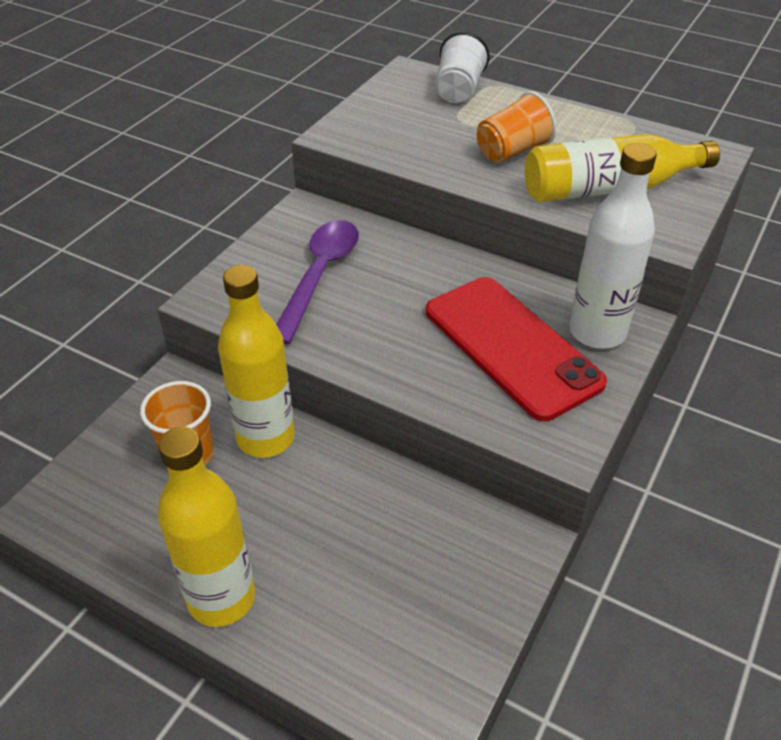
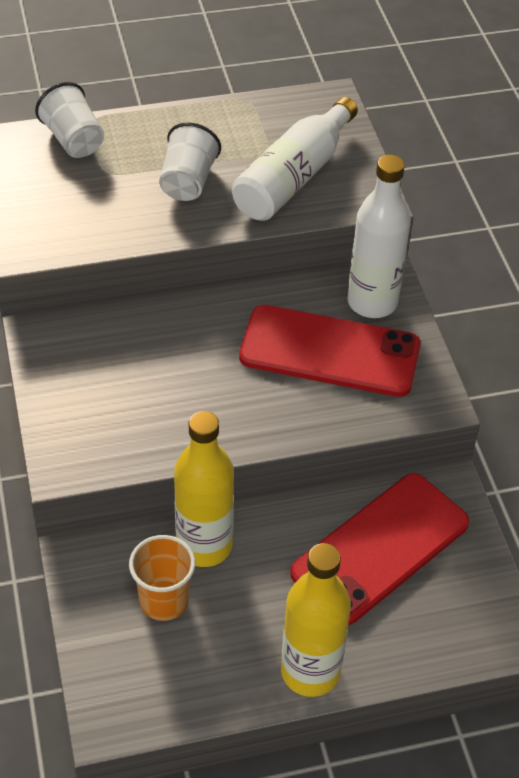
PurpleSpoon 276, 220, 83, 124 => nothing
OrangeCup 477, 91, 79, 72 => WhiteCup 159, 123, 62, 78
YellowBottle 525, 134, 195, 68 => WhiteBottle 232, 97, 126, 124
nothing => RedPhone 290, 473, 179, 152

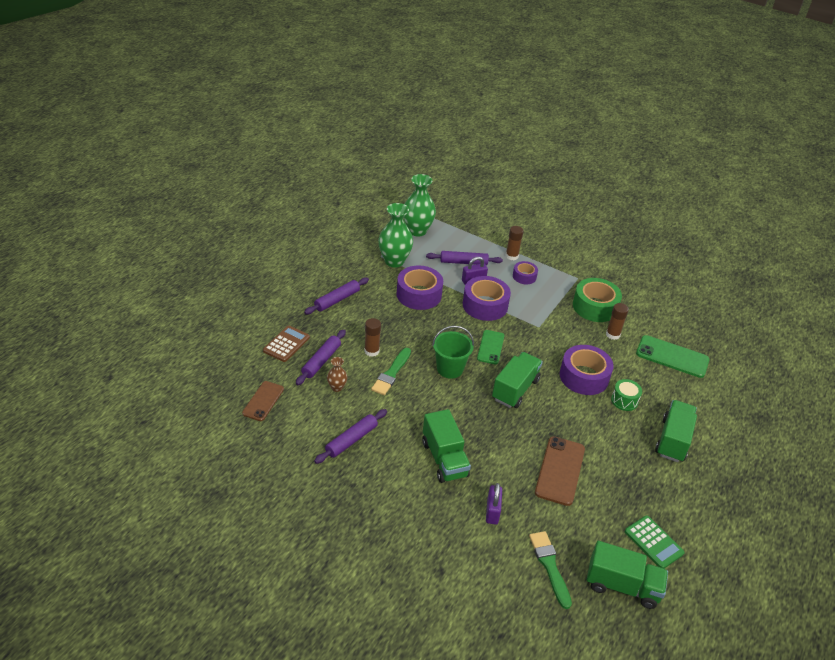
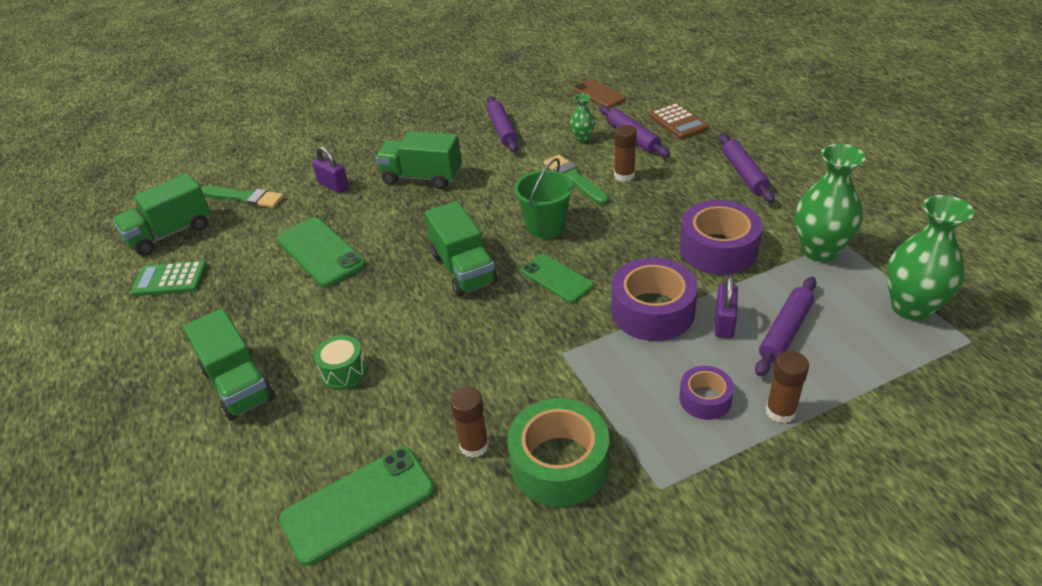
BrownVase 327, 357, 20, 35 => GreenVase 570, 94, 25, 48
BrownPhone 535, 436, 50, 70 => GreenPhone 277, 217, 89, 70
PurpleTape 560, 345, 54, 50 => nothing

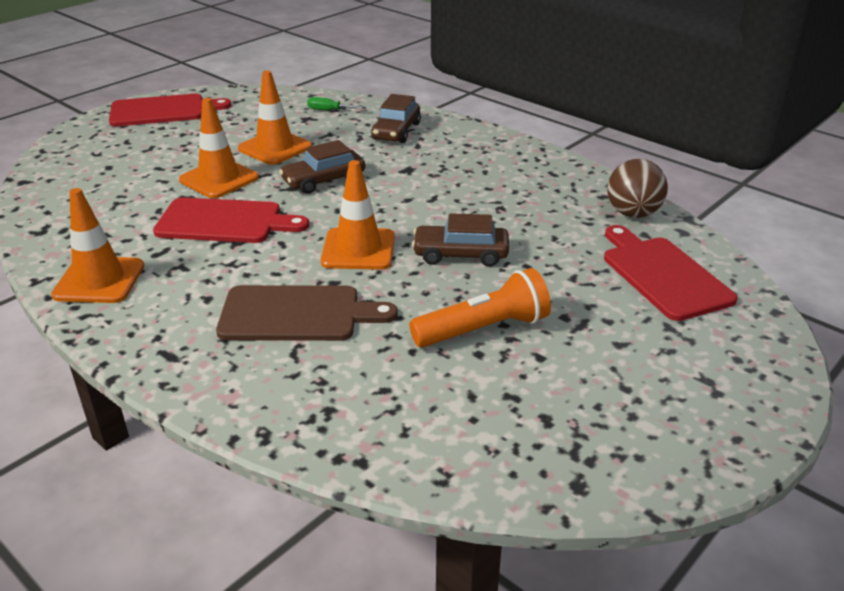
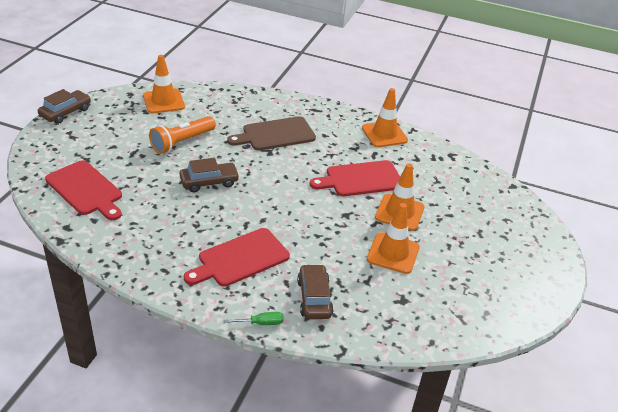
RedCuttingBoard 109, 94, 122, 32 => RedCuttingBoard 184, 228, 106, 59, relocated
BrownCar 279, 140, 86, 54 => BrownCar 38, 89, 53, 35, relocated
GreenScrewdriver 307, 97, 60, 13 => GreenScrewdriver 223, 312, 61, 13, relocated
OrangeTrafficCone 321, 160, 74, 110 => OrangeTrafficCone 143, 55, 42, 58, relocated
BrownBall 607, 159, 61, 59 => nothing

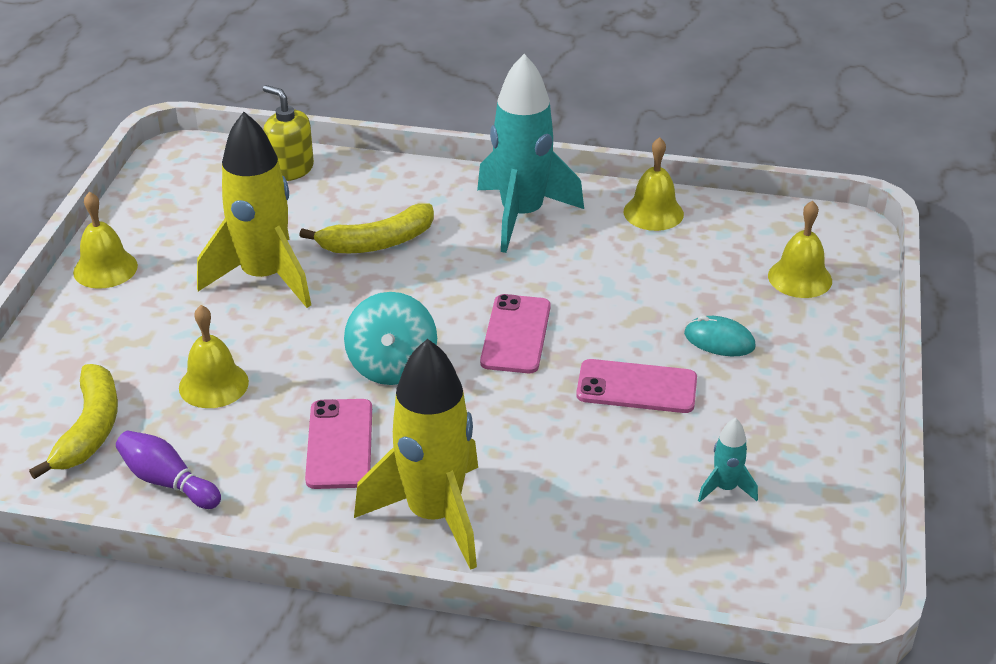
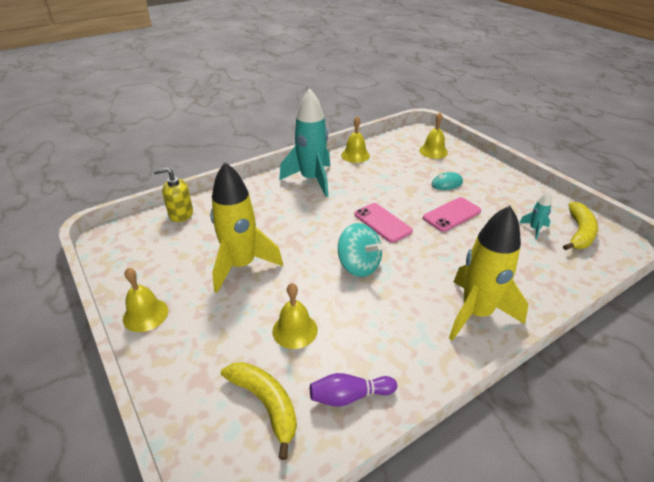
YellowBanana 299, 203, 135, 50 => YellowBanana 563, 202, 35, 48, relocated
PinkPhone 305, 399, 67, 90 => nothing

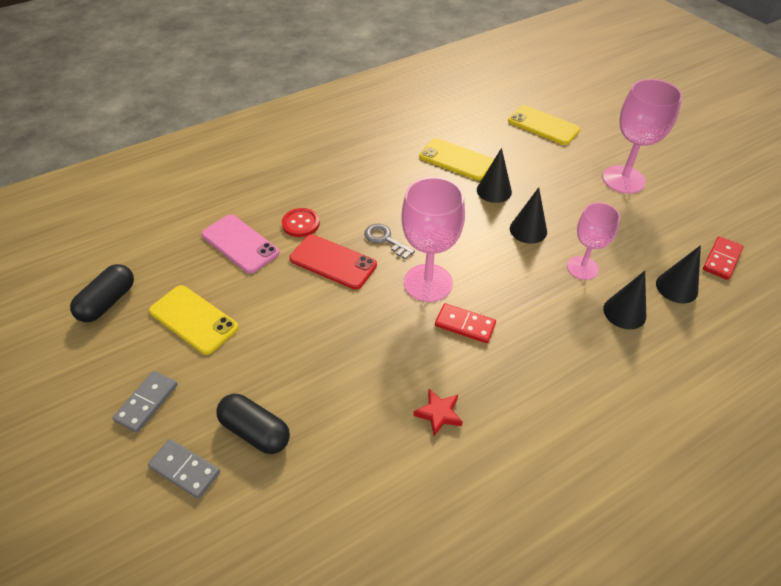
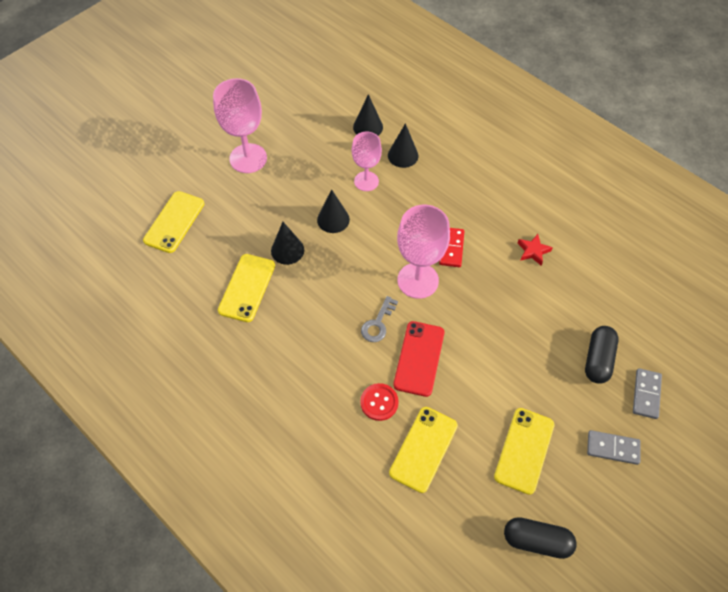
PinkPhone 201, 215, 79, 59 => YellowPhone 389, 407, 69, 86
RedDomino 703, 236, 40, 44 => nothing

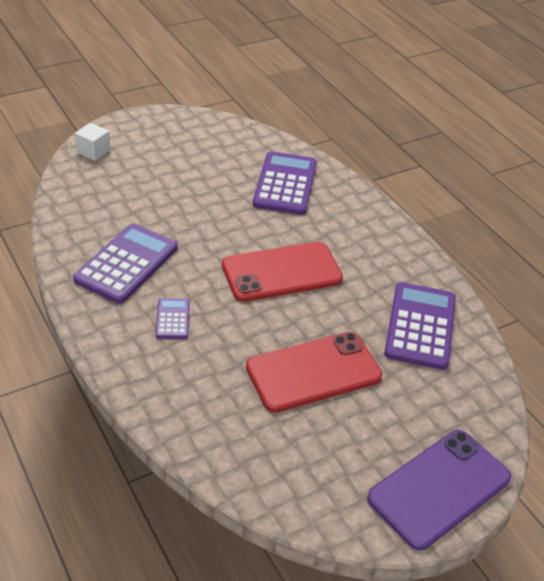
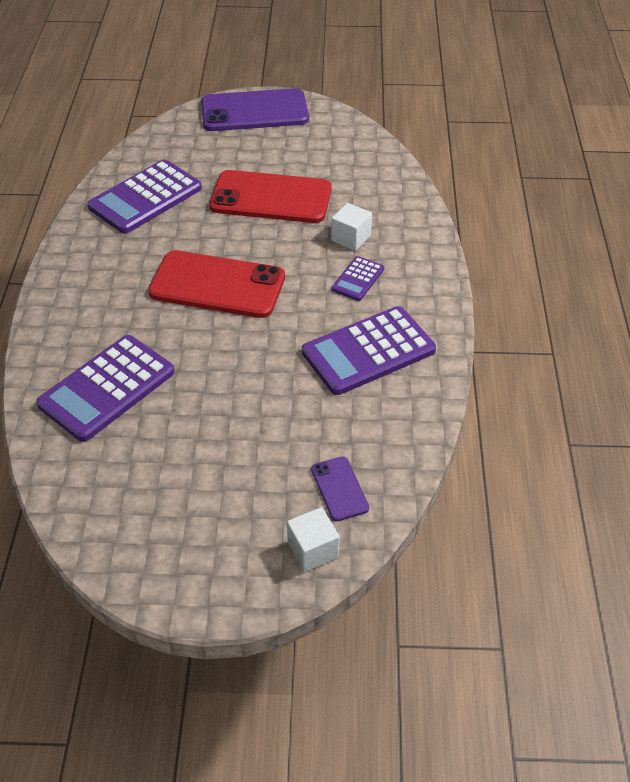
nothing => PurplePhone 311, 456, 58, 65
nothing => WhiteCube 331, 203, 41, 48

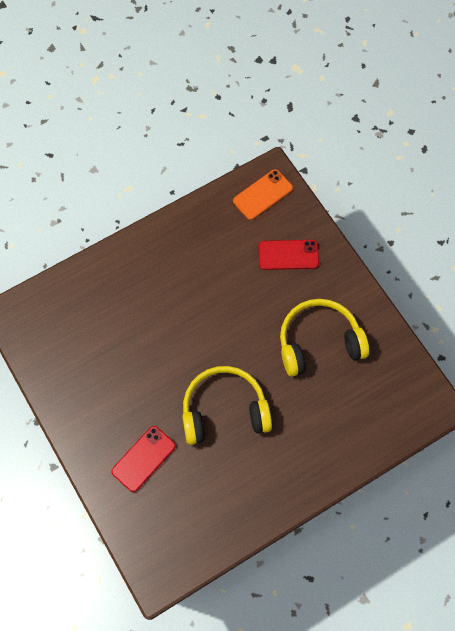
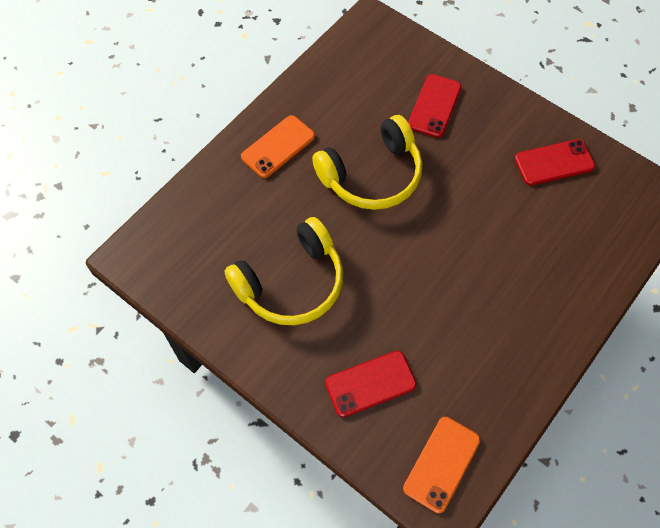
nothing => OrangePhone 241, 115, 74, 63
nothing => RedPhone 515, 139, 80, 46

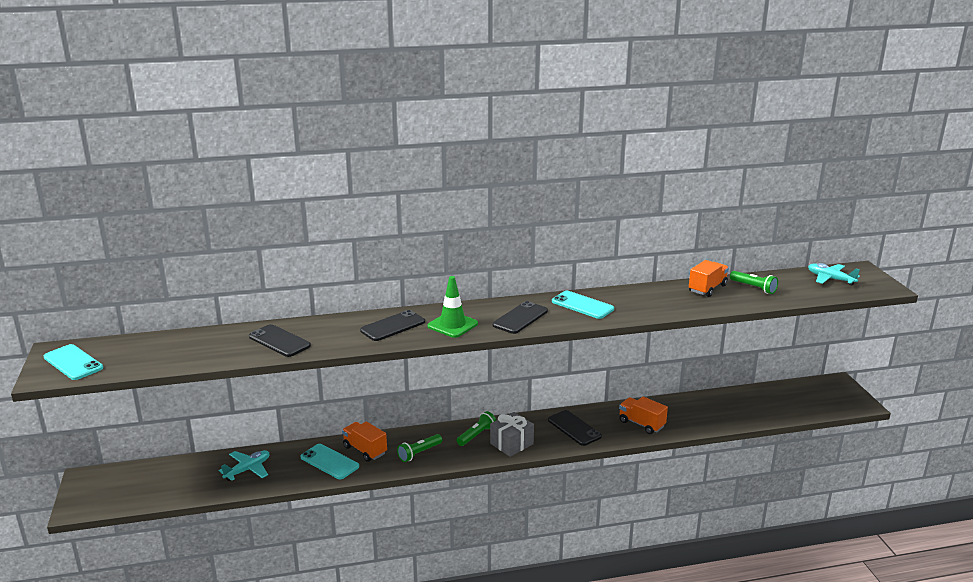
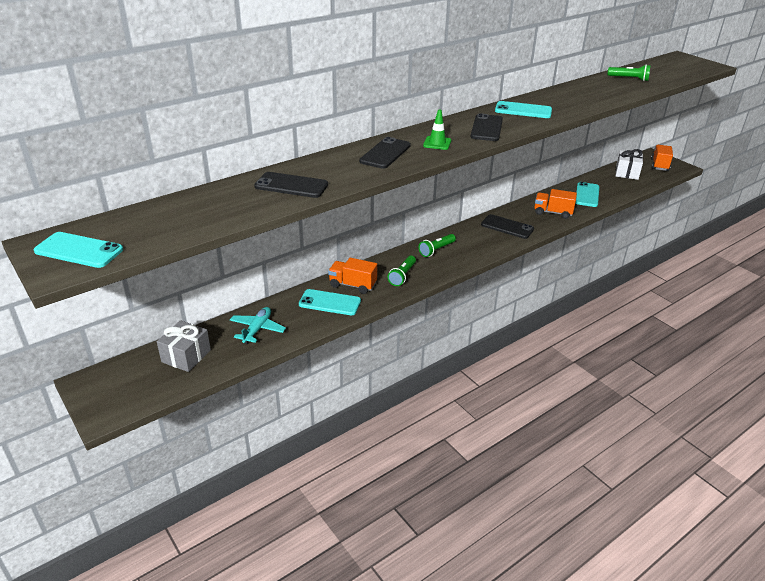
GreenTrafficCone 427, 276, 51, 62 => GreenTrafficCone 423, 109, 28, 41, x0.67
GreenFlashlight 457, 411, 39, 35 => GreenFlashlight 419, 234, 37, 23, 150 degrees counterclockwise
GreyGift 490, 412, 44, 45 => GreyGift 157, 320, 54, 52, relocated
OrangeTruck 689, 260, 40, 37 => OrangeTruck 651, 145, 22, 26, relocated
TurquoisePlane 808, 263, 52, 23 => nothing
nothing => TurquoisePhone 576, 182, 23, 25
nothing => WhiteGift 615, 149, 28, 31

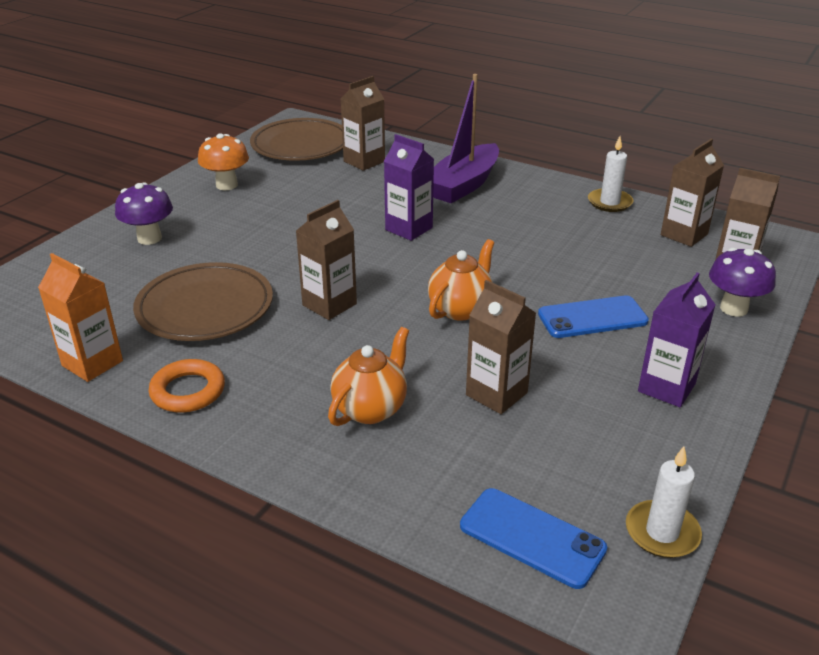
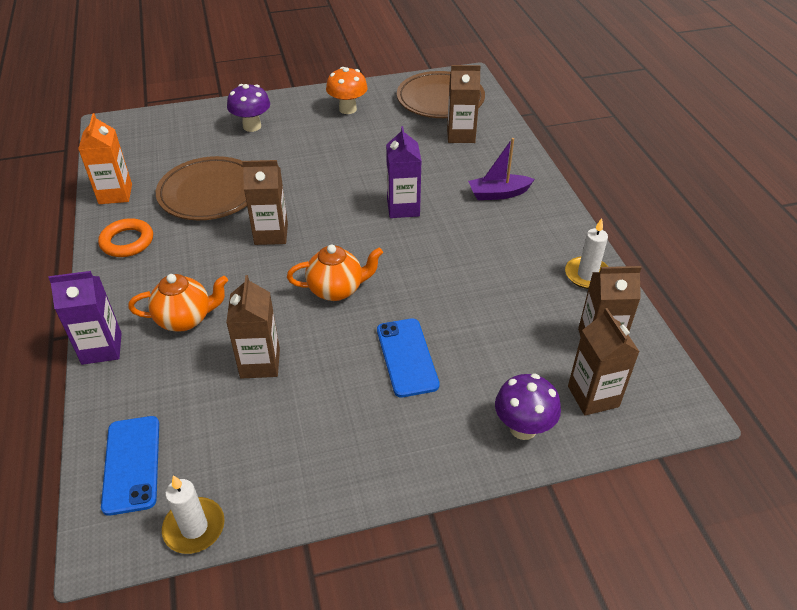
PurpleBoat 433, 74, 66, 129 => PurpleBoat 468, 138, 67, 62, x0.62
BluePhone 538, 295, 111, 43 => BluePhone 377, 318, 63, 79, 45 degrees clockwise
PurpleCarton 638, 272, 78, 135 => PurpleCarton 48, 271, 74, 94, relocated

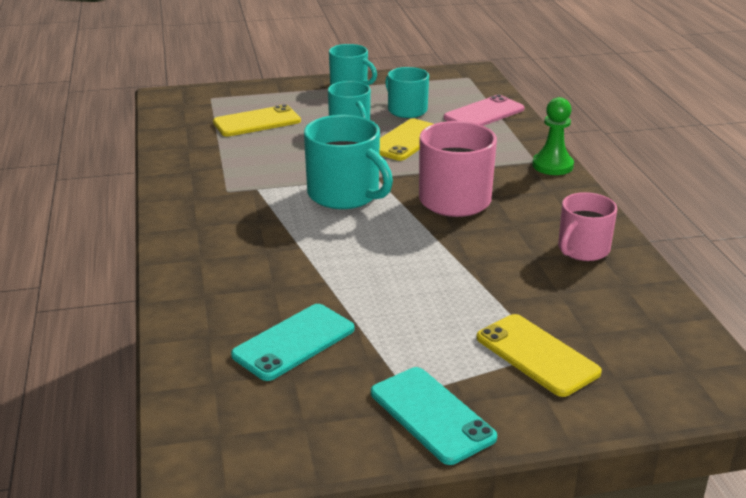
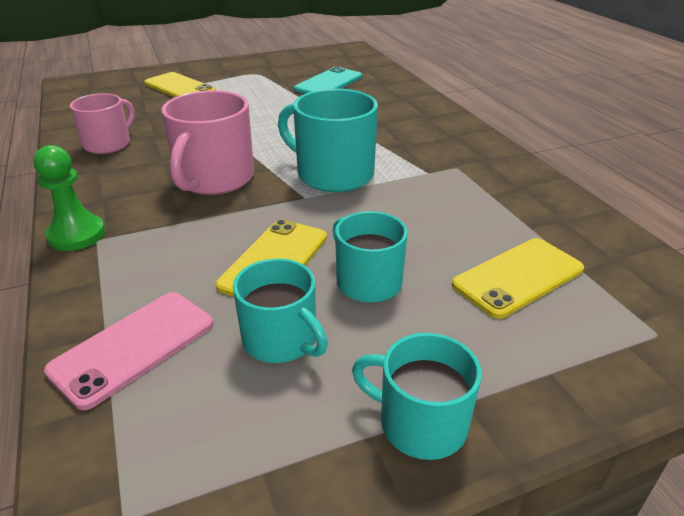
TurquoisePhone 371, 367, 126, 98 => nothing

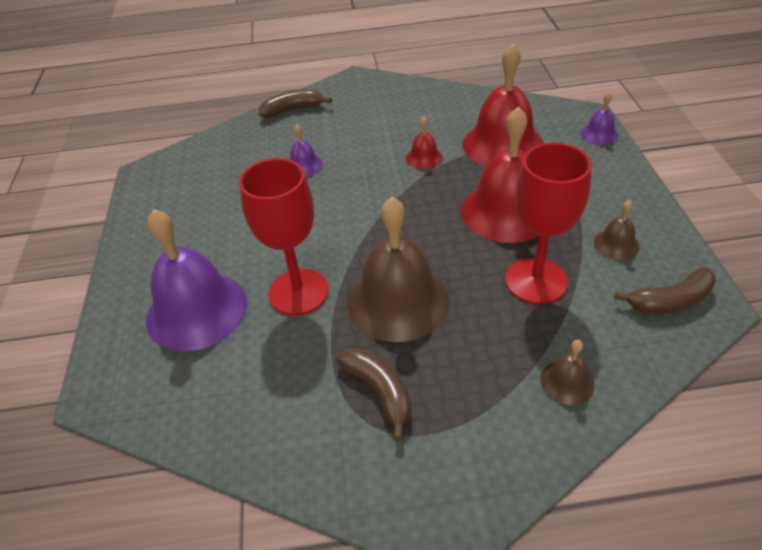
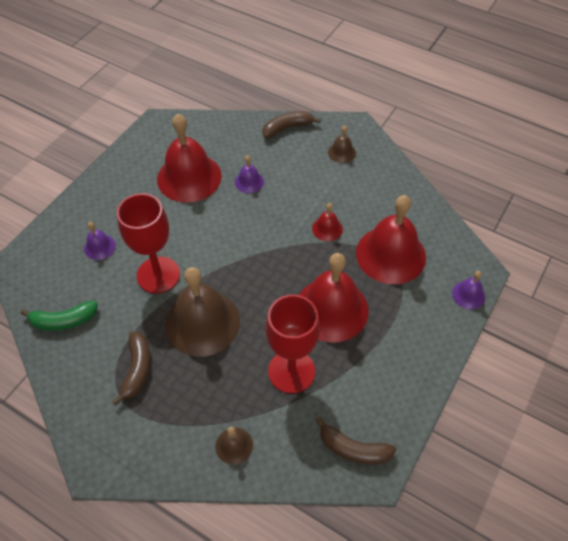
PurpleBell 146, 209, 101, 142 => PurpleBell 84, 222, 32, 38, x0.45
BrownBanana 259, 89, 73, 29 => BrownBanana 263, 111, 58, 27, 45 degrees counterclockwise
BrownBell 594, 200, 46, 60 => BrownBell 328, 125, 28, 38, relocated
nothing => GreenBanana 20, 301, 78, 30
nothing => RedBell 157, 114, 65, 89

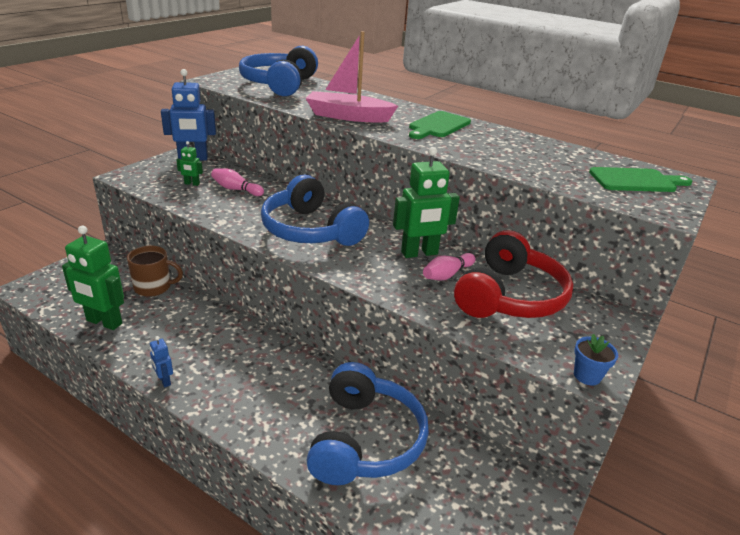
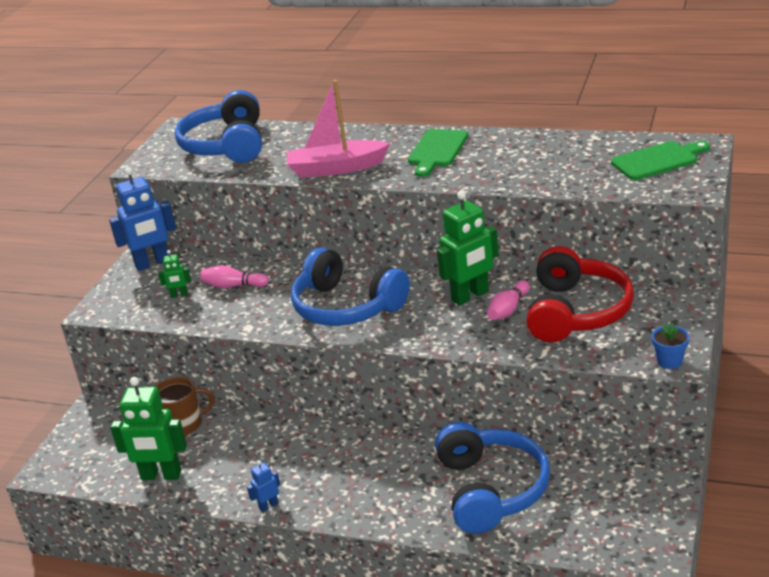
BlueRobot 150, 336, 23, 51 => BlueRobot 247, 460, 33, 52, 105 degrees clockwise

